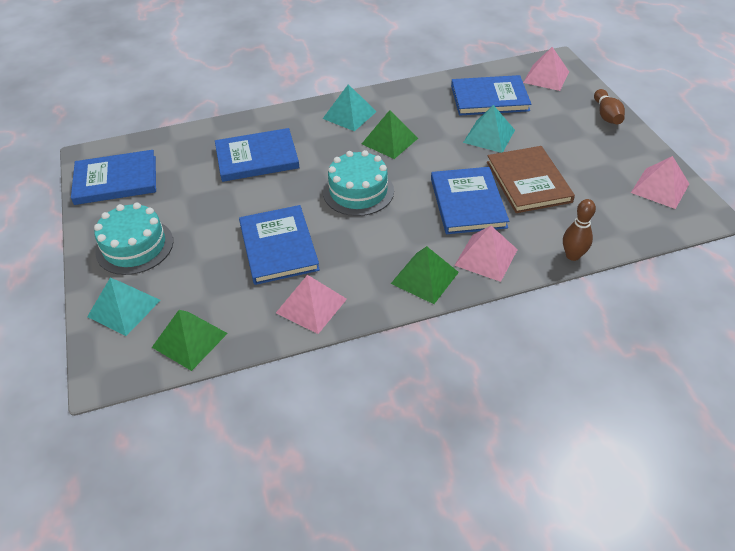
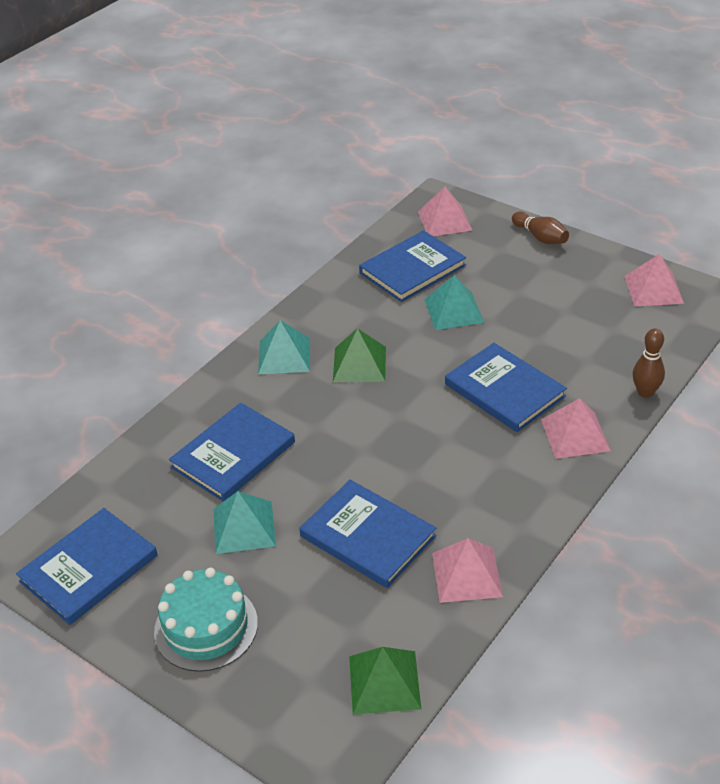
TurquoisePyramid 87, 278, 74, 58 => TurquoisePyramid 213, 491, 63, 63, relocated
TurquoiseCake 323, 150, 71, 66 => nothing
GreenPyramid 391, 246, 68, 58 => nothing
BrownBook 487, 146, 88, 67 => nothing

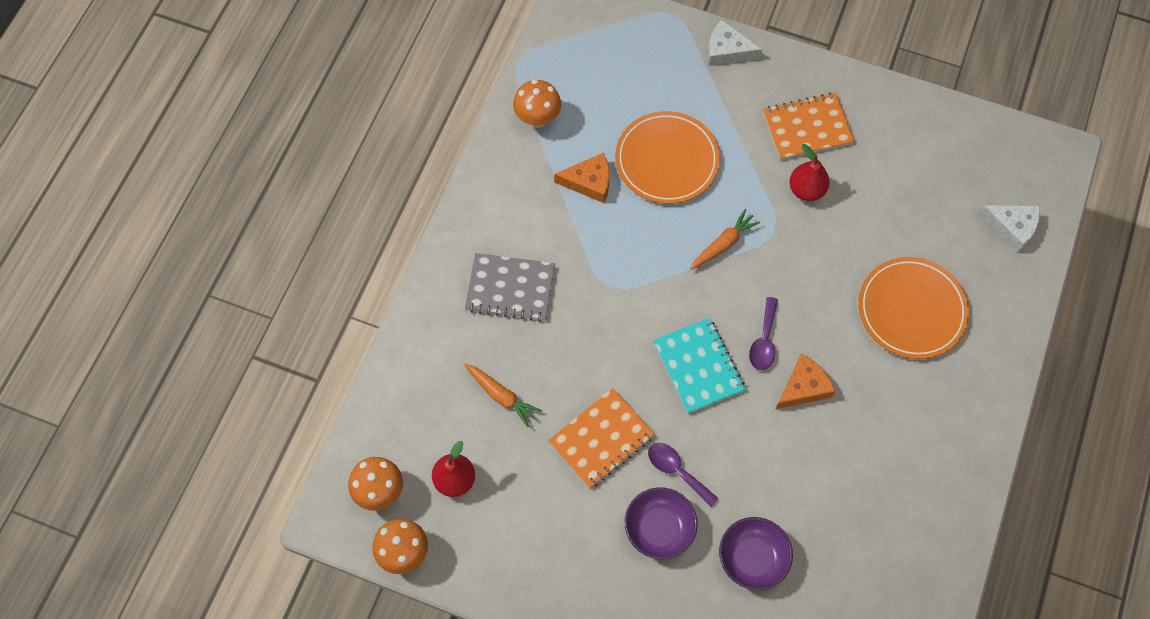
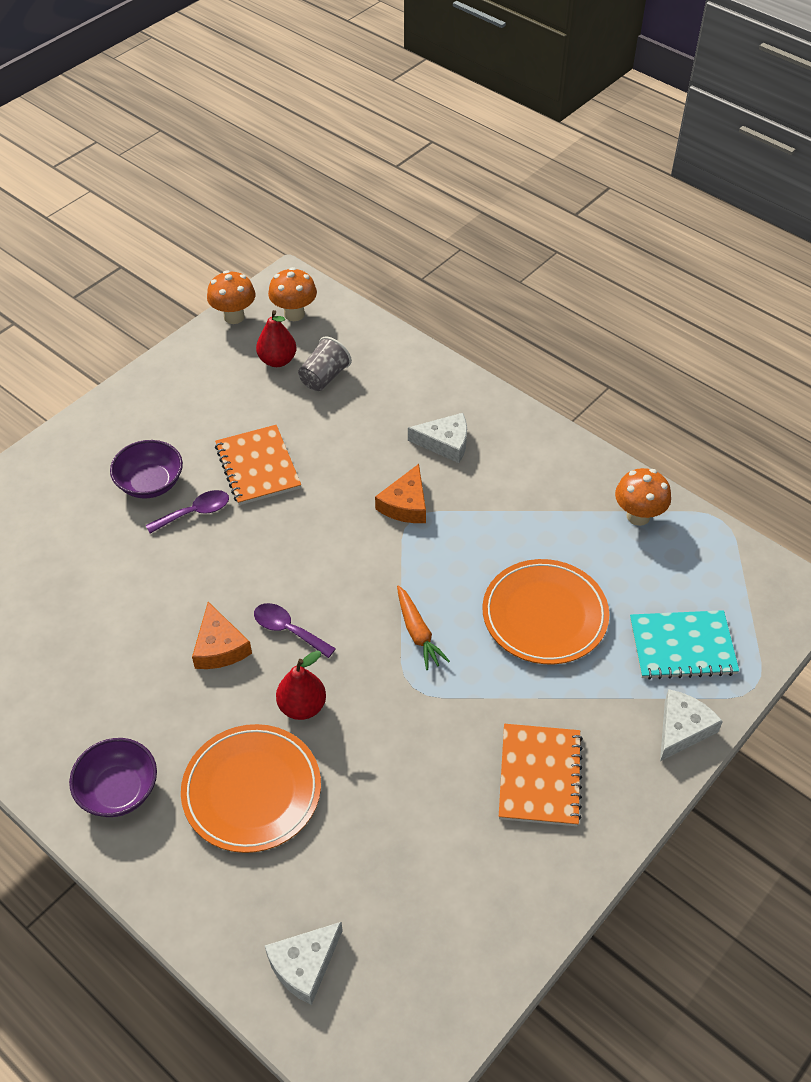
GreyNotebook 465, 253, 90, 69 => WhiteCheese 408, 413, 59, 50
OrangeCarrot 465, 364, 77, 63 => nothing
OrangeCheese 554, 153, 55, 50 => OrangeCheese 375, 464, 51, 59, relocated
TurquoiseNotebook 653, 318, 93, 96 => TurquoiseNotebook 630, 610, 109, 70, relocated
PurpleBowl 719, 517, 74, 73 => PurpleBowl 69, 738, 88, 79, relocated
RedPear 789, 144, 41, 57 => RedPear 276, 651, 50, 69, relocated
nothing => GreyCup 298, 336, 54, 55

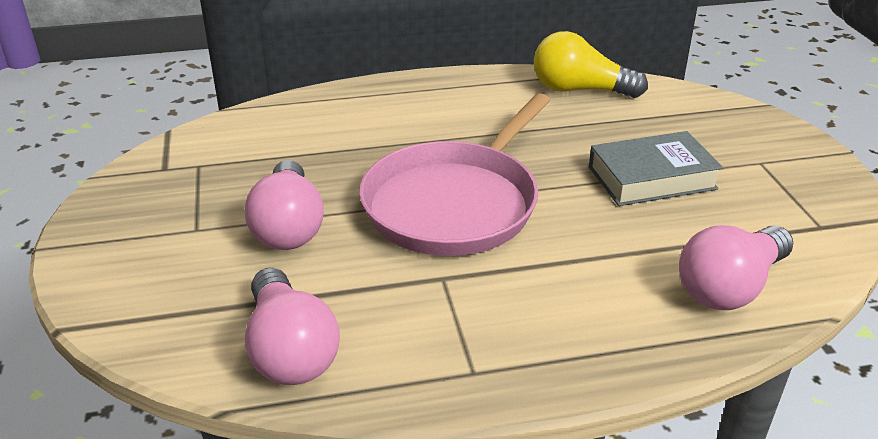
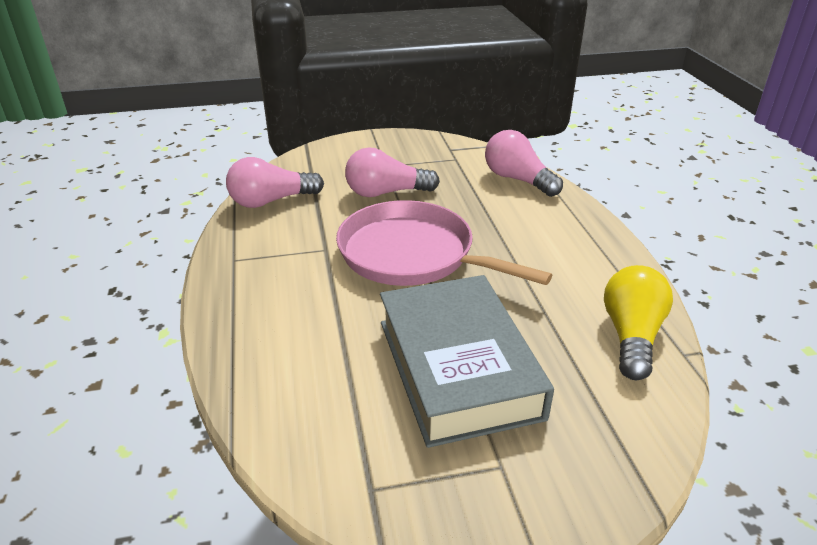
GreyBook 589, 131, 134, 75 => GreyBook 380, 275, 174, 173, x1.62
PinkLightBulb 679, 225, 114, 85 => PinkLightBulb 485, 130, 78, 67, relocated

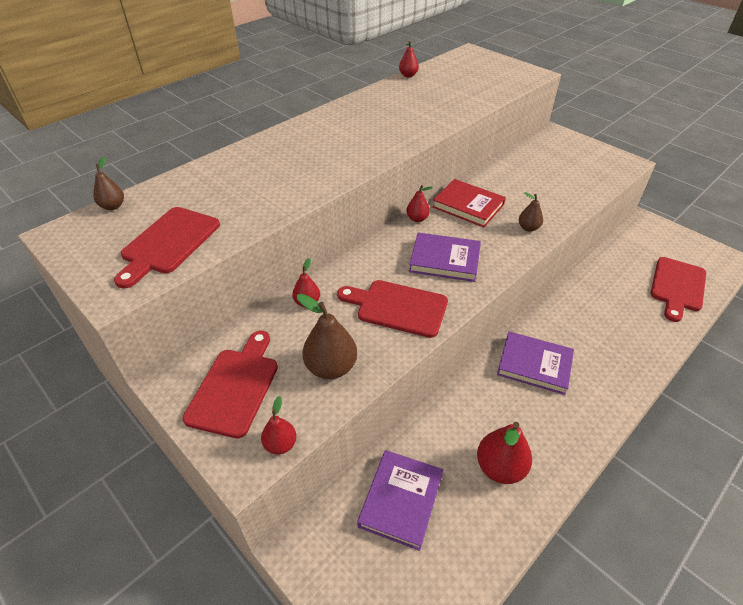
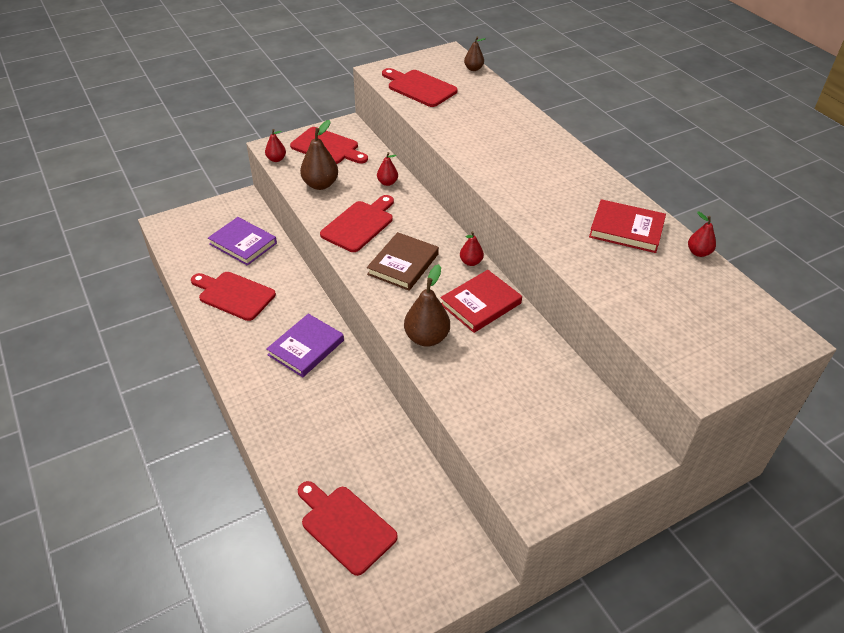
PurpleBook 409, 232, 72, 50 => BrownBook 367, 232, 72, 59
RedPear 477, 422, 55, 62 => RedCuttingBoard 191, 272, 85, 49
BrownPear 519, 192, 24, 40 => BrownPear 404, 264, 46, 83, x1.74
nothing => RedBook 589, 199, 77, 54

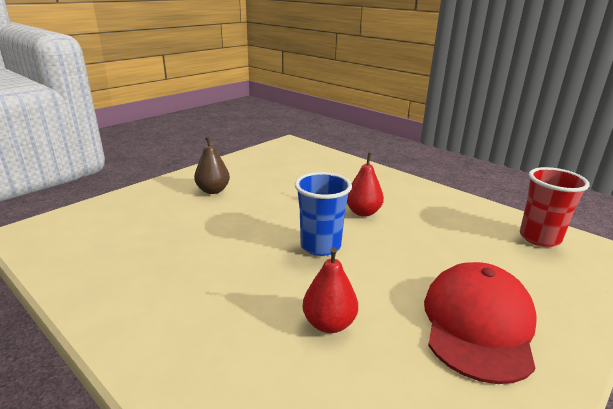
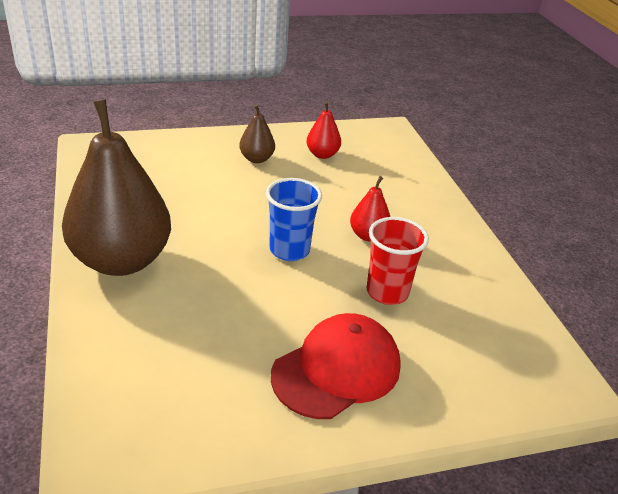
RedPear 302, 247, 56, 86 => RedPear 306, 101, 35, 58, relocated
RedCup 520, 167, 70, 80 => RedCup 366, 217, 63, 88, relocated
nothing => BrownPear 62, 99, 109, 177

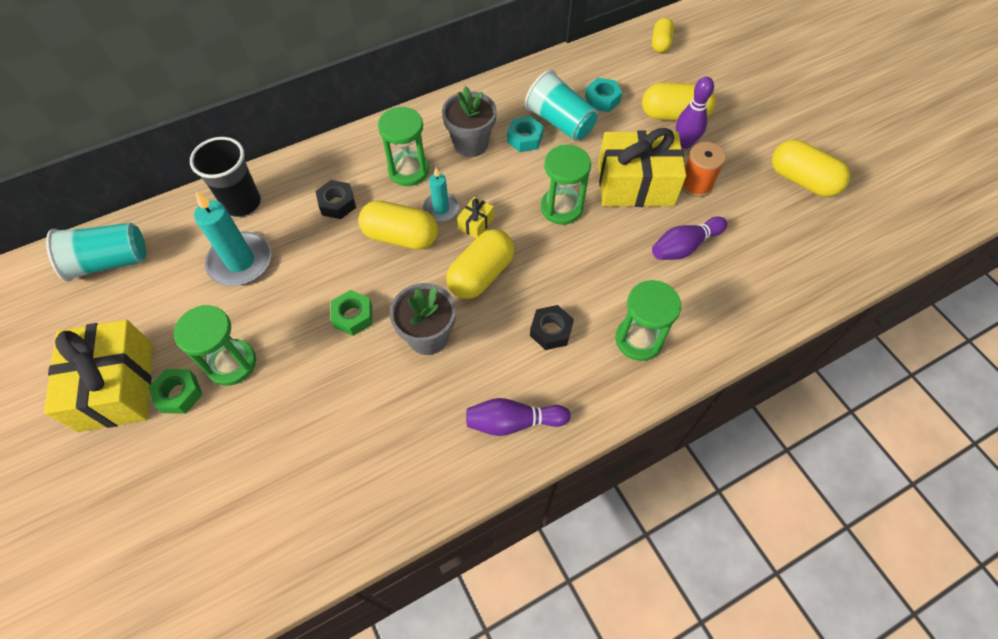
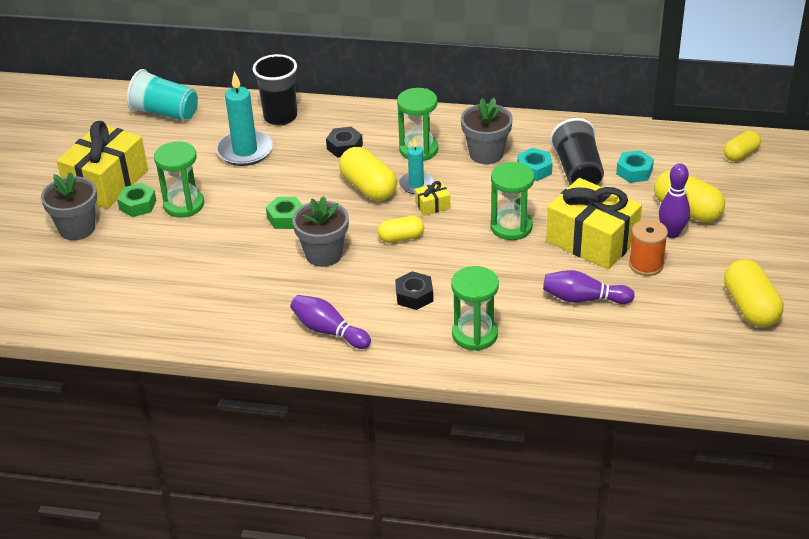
YellowCapsule 446, 229, 69, 70 => YellowCapsule 378, 216, 46, 27, x0.61
TurquoiseCup 525, 70, 73, 71 => BlackCup 550, 118, 54, 67
nothing => GreyFlowerPot 41, 172, 56, 68

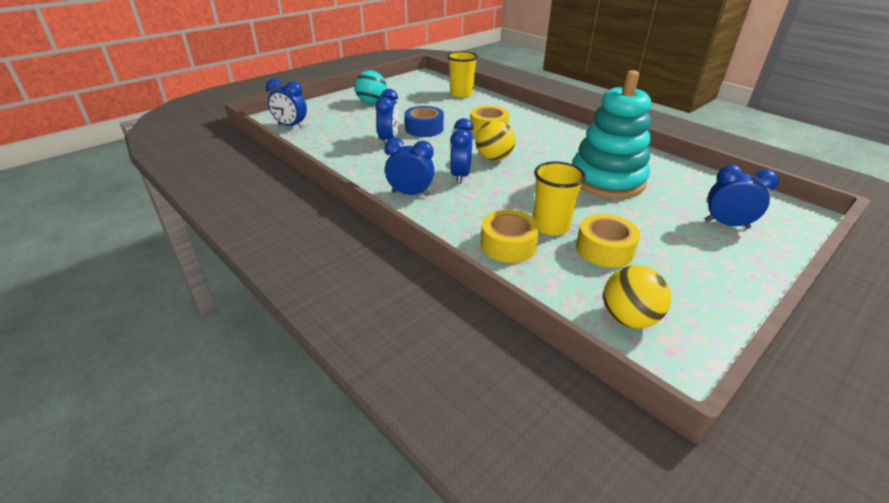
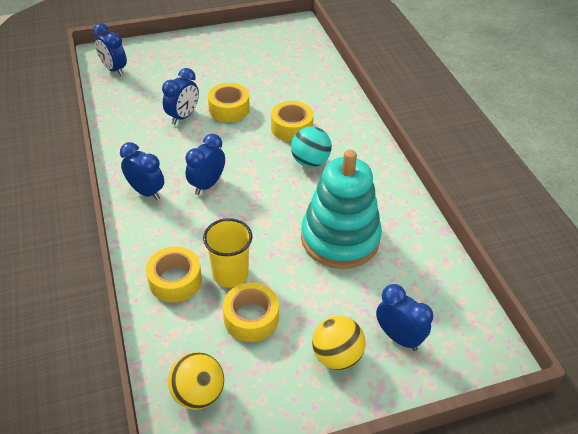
TurquoiseBall 355, 70, 32, 34 => TurquoiseBall 291, 126, 41, 41, relocated
BlueTape 405, 106, 39, 31 => YellowTape 208, 83, 42, 39
YellowCup 447, 51, 31, 47 => nothing
YellowBall 476, 120, 39, 41 => YellowBall 312, 316, 53, 54, relocated

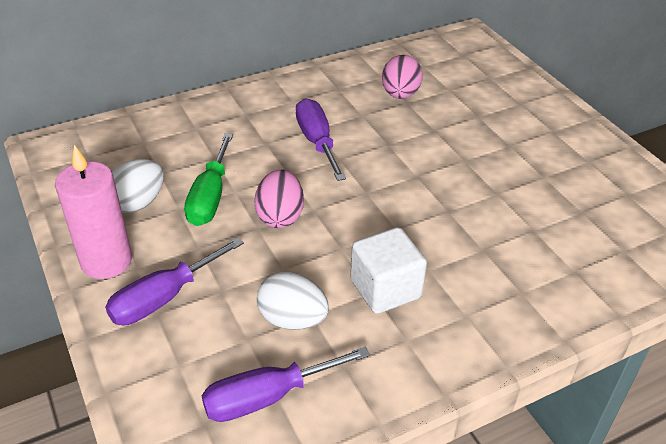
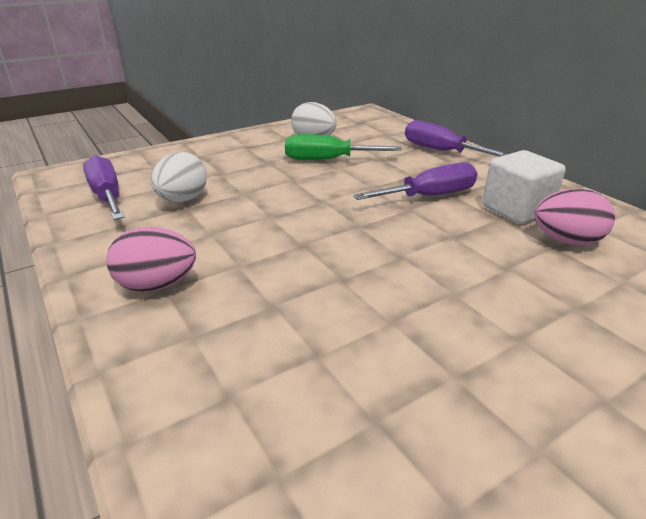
PinkCandle 55, 145, 77, 134 => nothing
PurpleScrewdriver 105, 237, 139, 88 => PurpleScrewdriver 405, 120, 103, 37, relocated
PinkEgg 254, 169, 50, 59 => PinkEgg 106, 227, 90, 65, relocated
WhiteCube 351, 227, 76, 87 => WhiteCube 482, 150, 84, 74, relocated

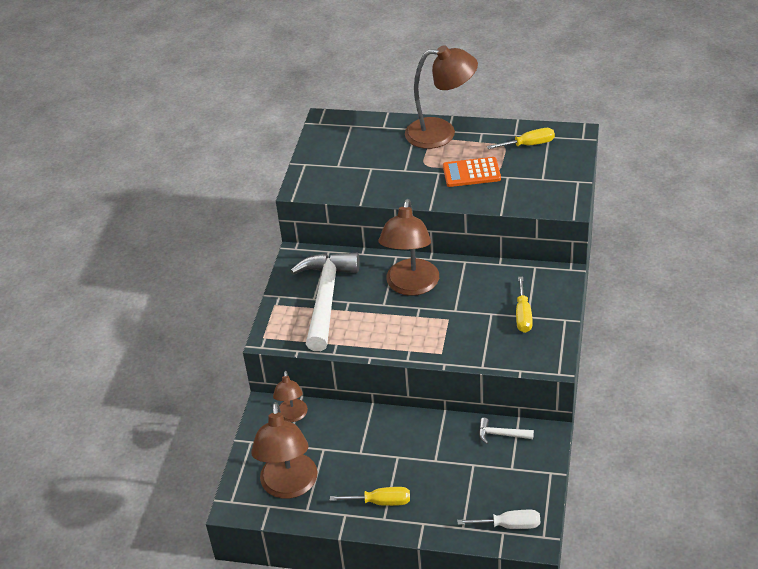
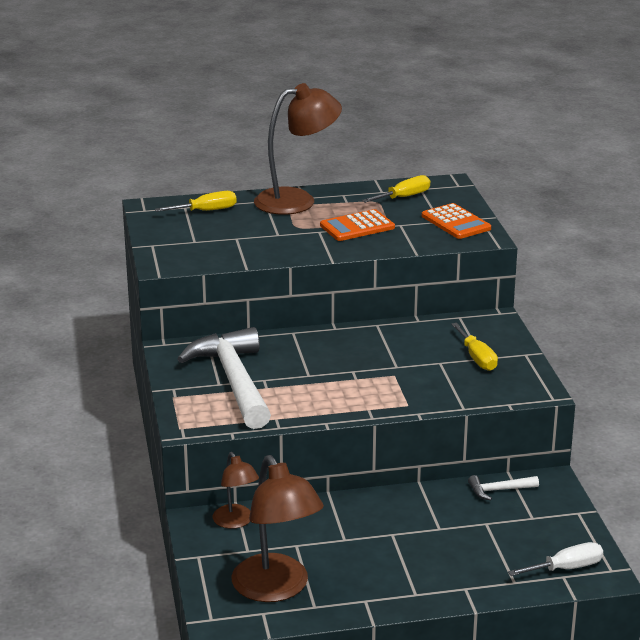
YellowScrewdriver 330, 487, 80, 19 => YellowScrewdriver 155, 191, 82, 21, relocated
BrownLamp 378, 199, 61, 97 => nothing
nothing => OrangeCalculator 422, 203, 69, 36

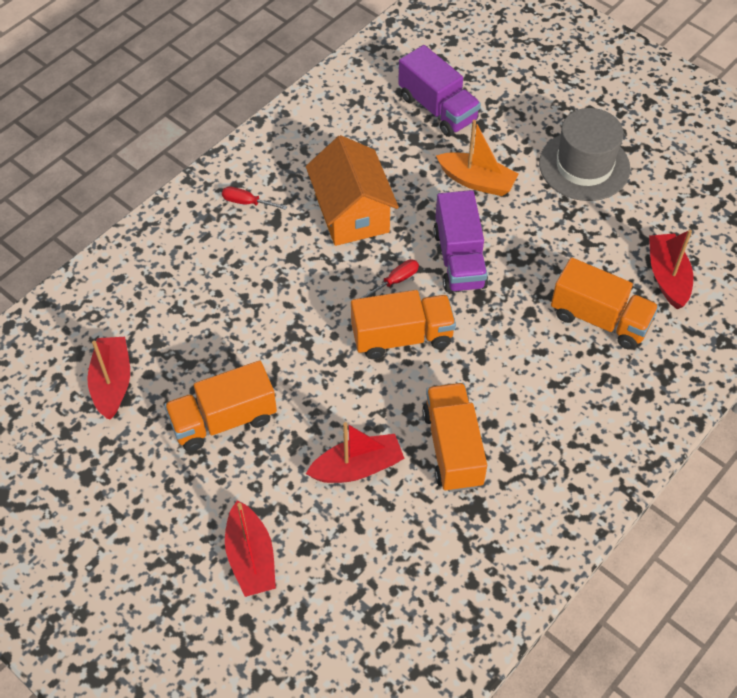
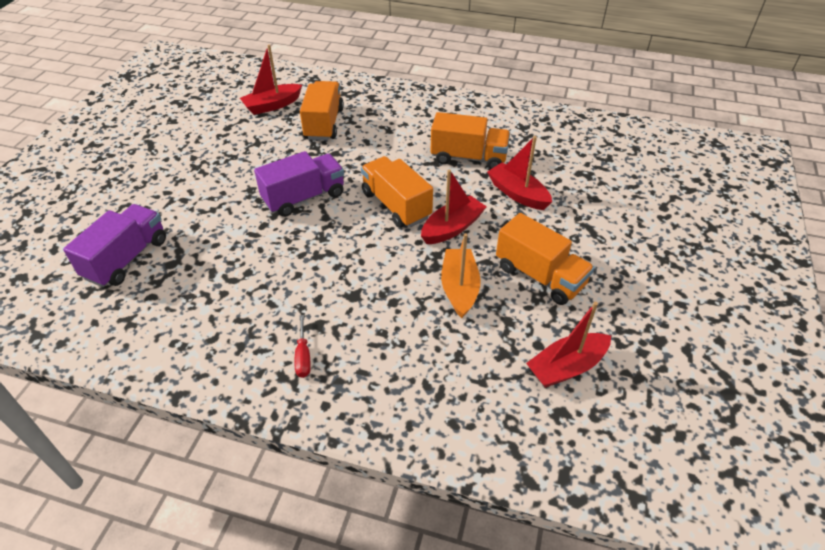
RedBoat 225, 501, 51, 96 => RedBoat 421, 169, 66, 75, relocated
OrangeHouse 306, 135, 93, 111 => nothing
RedScrewdriver 360, 259, 59, 39 => nothing
OrangeTruck 422, 383, 65, 109 => OrangeTruck 430, 112, 80, 57, 135 degrees counterclockwise
OrangeBoat 436, 120, 83, 76 => OrangeBoat 441, 233, 40, 85, relocated
GreyHat 539, 108, 92, 93 => nothing

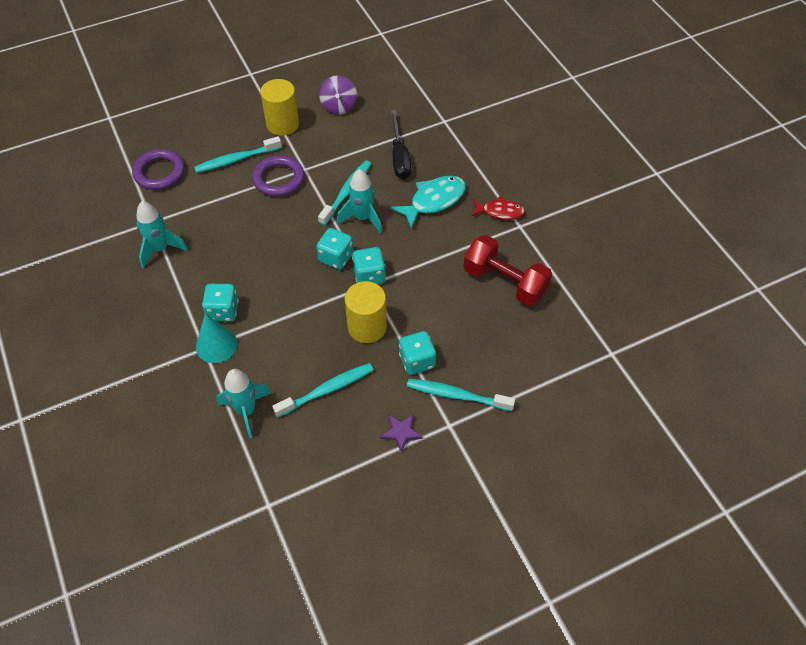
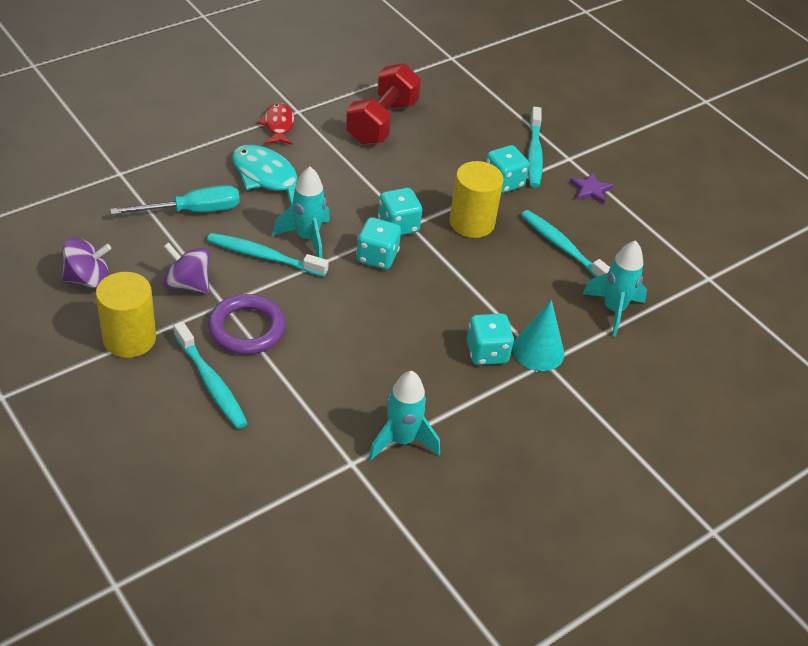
PurpleRing 132, 149, 53, 41 => nothing
BlackScrewdriver 391, 110, 20, 69 => TurquoiseScrewdriver 110, 185, 130, 30
nothing => PurpleSpinningTop 163, 242, 47, 51

